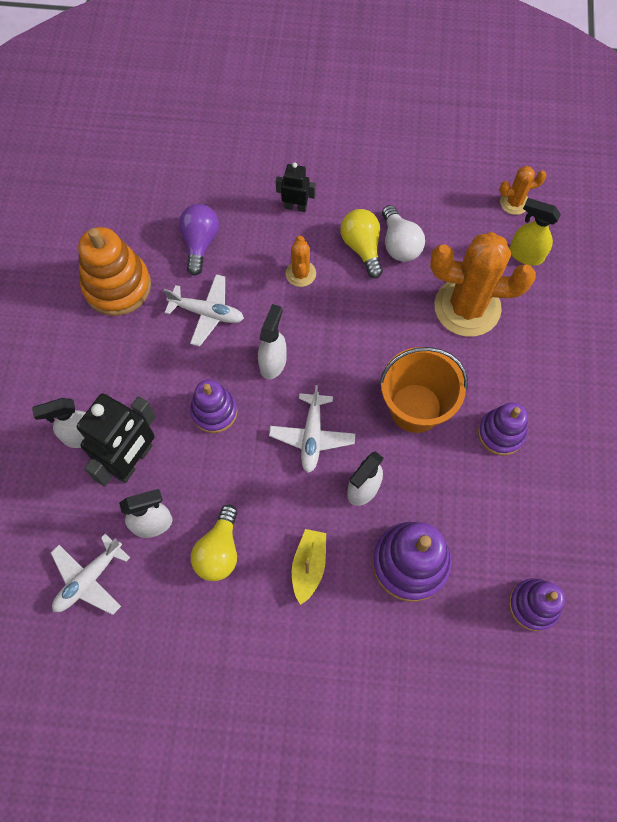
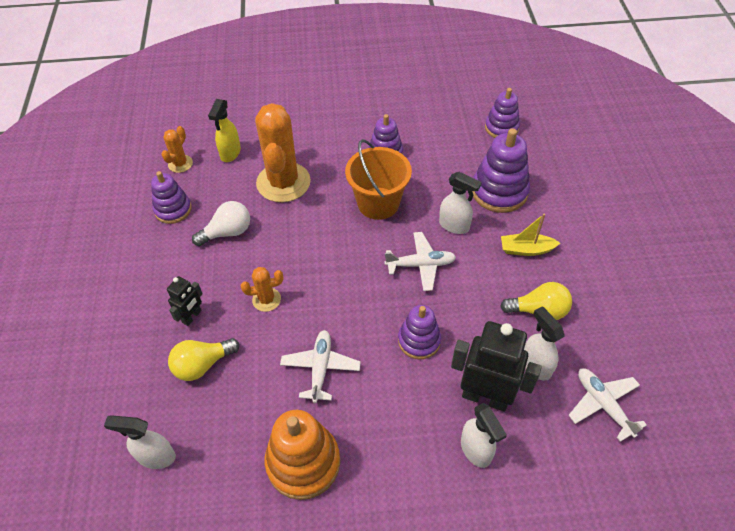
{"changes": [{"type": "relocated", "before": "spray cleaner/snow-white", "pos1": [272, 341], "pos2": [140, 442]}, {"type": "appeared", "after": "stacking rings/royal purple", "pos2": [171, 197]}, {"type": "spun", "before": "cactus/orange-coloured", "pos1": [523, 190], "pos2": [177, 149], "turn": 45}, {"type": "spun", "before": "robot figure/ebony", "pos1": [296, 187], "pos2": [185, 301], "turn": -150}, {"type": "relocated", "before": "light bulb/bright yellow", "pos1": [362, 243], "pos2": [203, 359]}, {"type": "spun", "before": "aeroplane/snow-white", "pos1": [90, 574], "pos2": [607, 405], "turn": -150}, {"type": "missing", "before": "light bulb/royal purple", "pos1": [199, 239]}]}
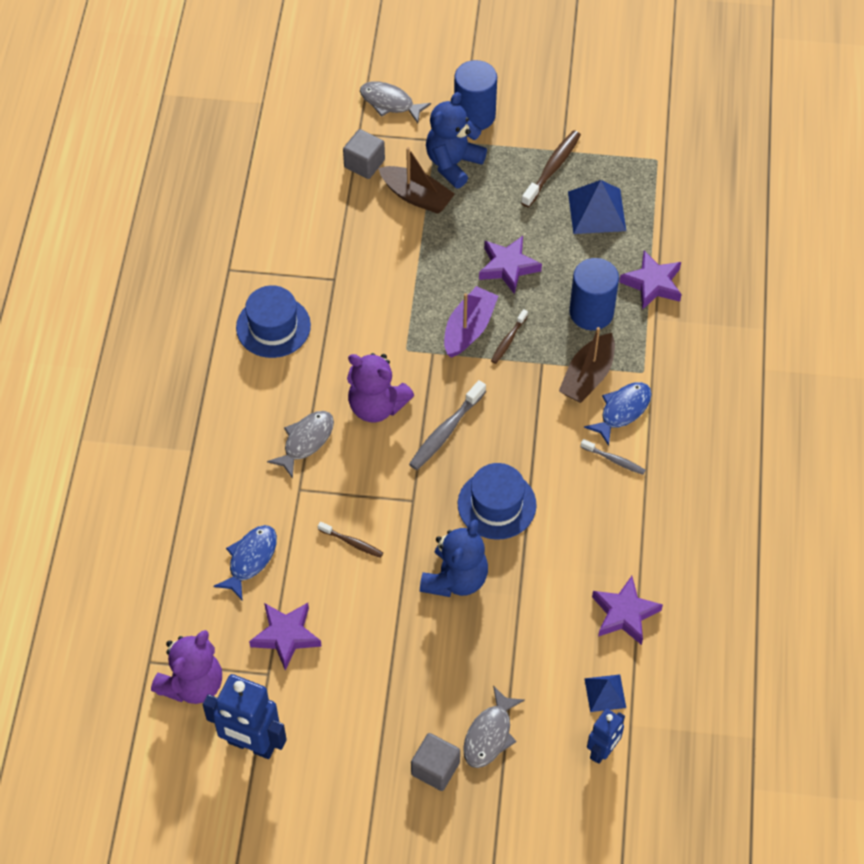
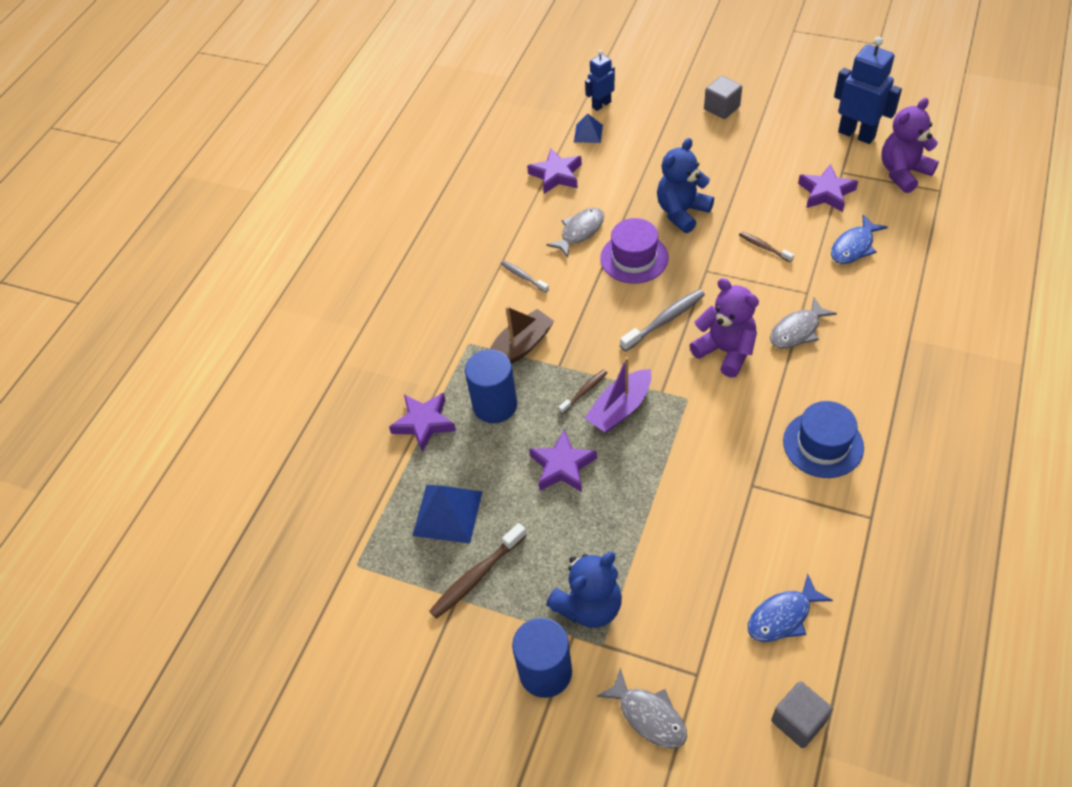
{"changes": [{"type": "relocated", "before": "fish figure/ash-grey", "pos1": [494, 727], "pos2": [575, 232]}, {"type": "colour", "before": "top hat/royal blue", "after": "top hat/royal purple", "pos1": [497, 501], "pos2": [634, 251]}, {"type": "relocated", "before": "fish figure/royal blue", "pos1": [618, 414], "pos2": [790, 608]}, {"type": "relocated", "before": "solid cube/ash-grey", "pos1": [364, 154], "pos2": [802, 714]}, {"type": "missing", "before": "toy boat/dark brown", "pos1": [416, 180]}]}
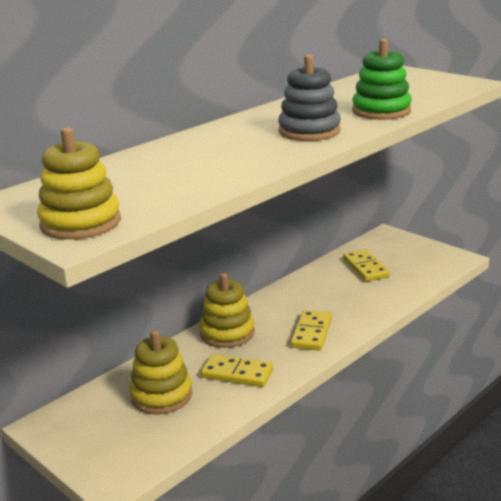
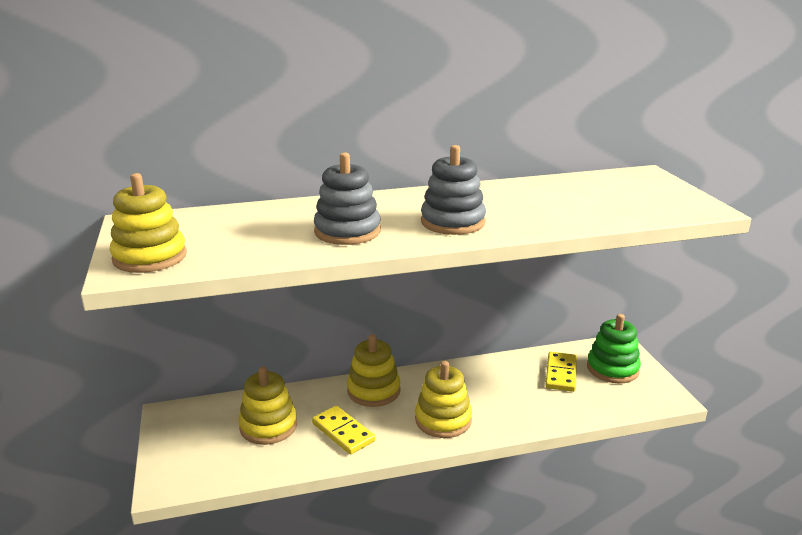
{"changes": [{"type": "appeared", "after": "stacking rings/ash-grey", "pos2": [347, 198]}, {"type": "exchanged", "before": "domino/bright yellow", "after": "stacking rings/bright yellow", "pos1": [311, 330], "pos2": [443, 399]}, {"type": "relocated", "before": "stacking rings/leaf-green", "pos1": [382, 79], "pos2": [614, 348]}]}
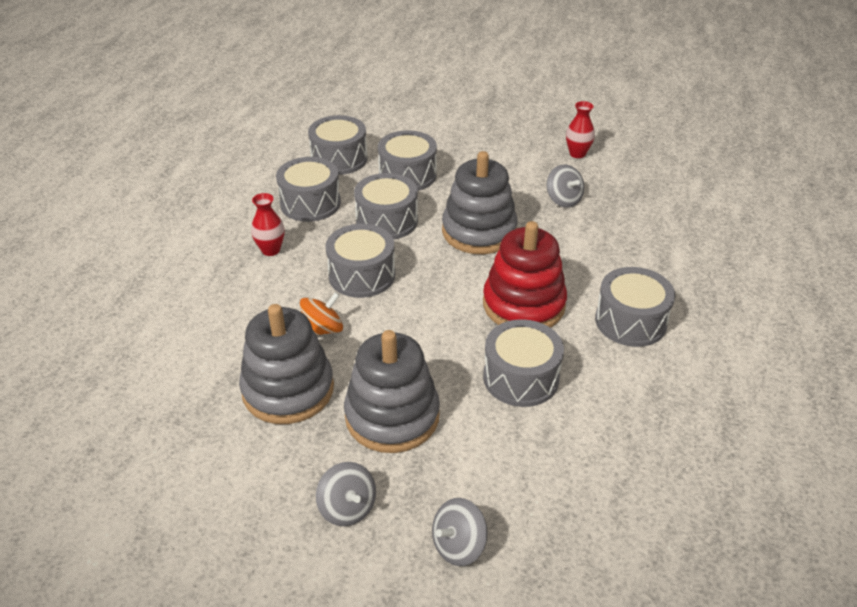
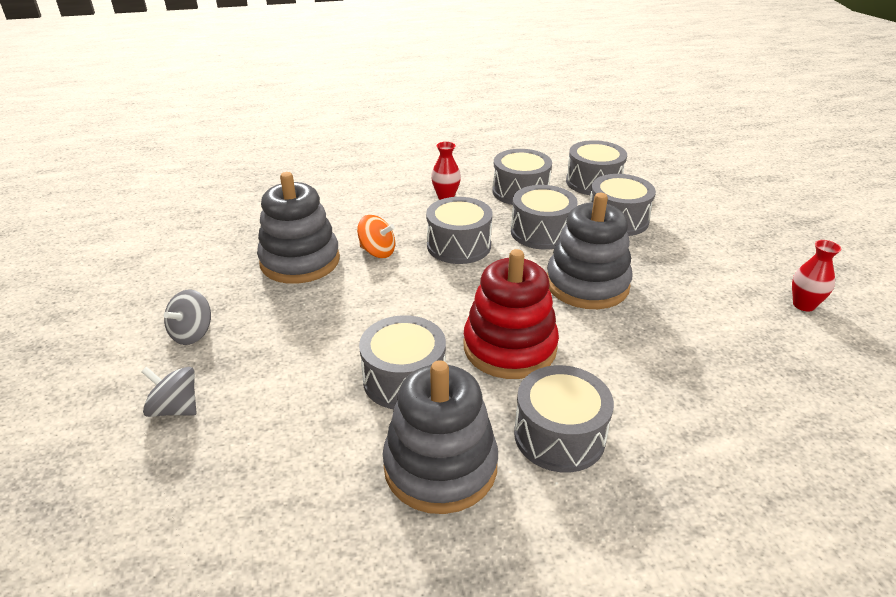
{"changes": [{"type": "relocated", "before": "stacking rings/ash-grey", "pos1": [392, 391], "pos2": [440, 437]}, {"type": "missing", "before": "toy top/ash-grey", "pos1": [565, 186]}]}
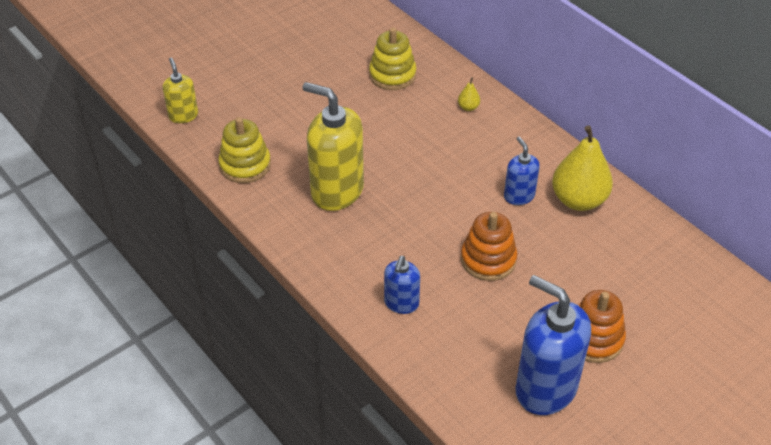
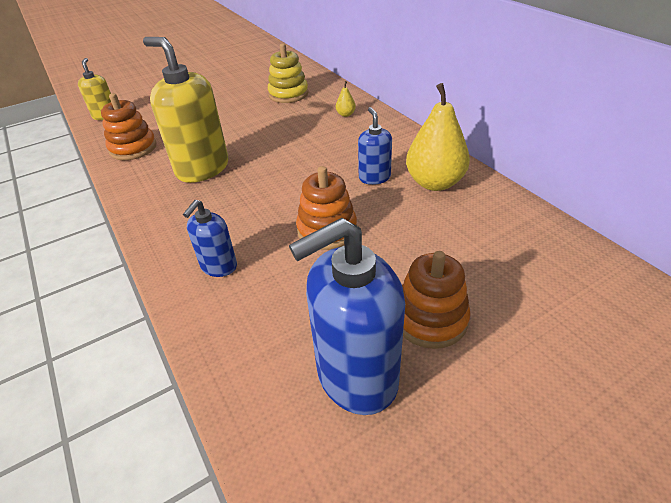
{"changes": [{"type": "colour", "before": "stacking rings/bright yellow", "after": "stacking rings/orange-coloured", "pos1": [244, 150], "pos2": [129, 126]}, {"type": "spun", "before": "soap dispenser/royal blue", "pos1": [553, 345], "pos2": [347, 316], "turn": -75}]}
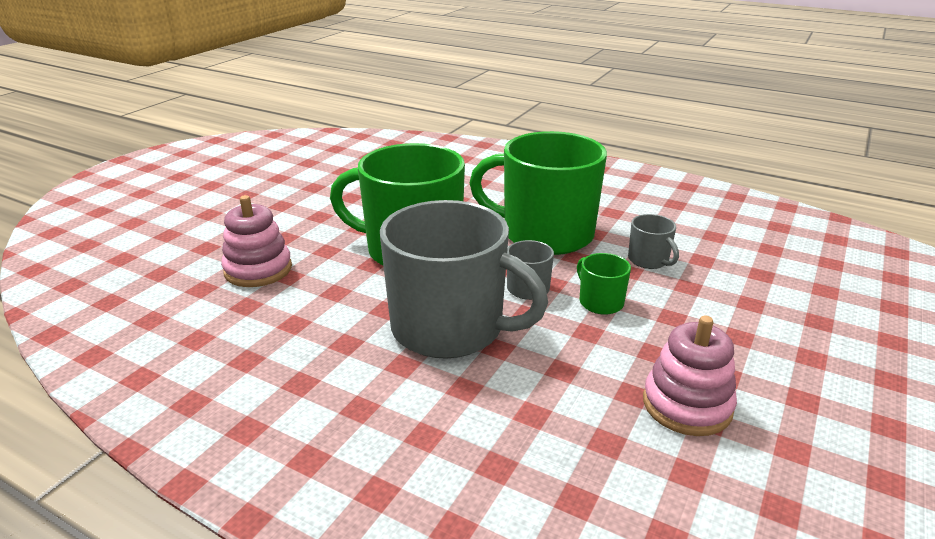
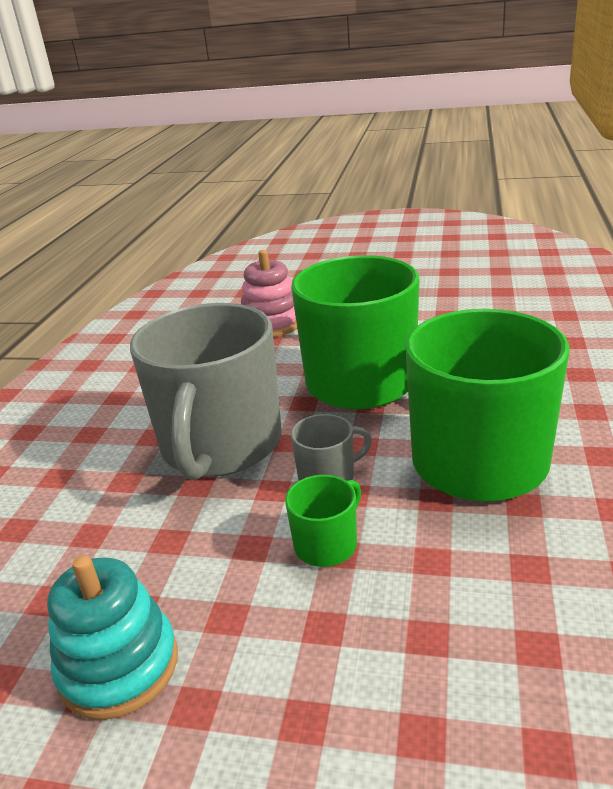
{"changes": [{"type": "colour", "before": "stacking rings/rosy", "after": "stacking rings/aqua", "pos1": [690, 376], "pos2": [112, 638]}, {"type": "missing", "before": "mug/ash-grey", "pos1": [653, 241]}]}
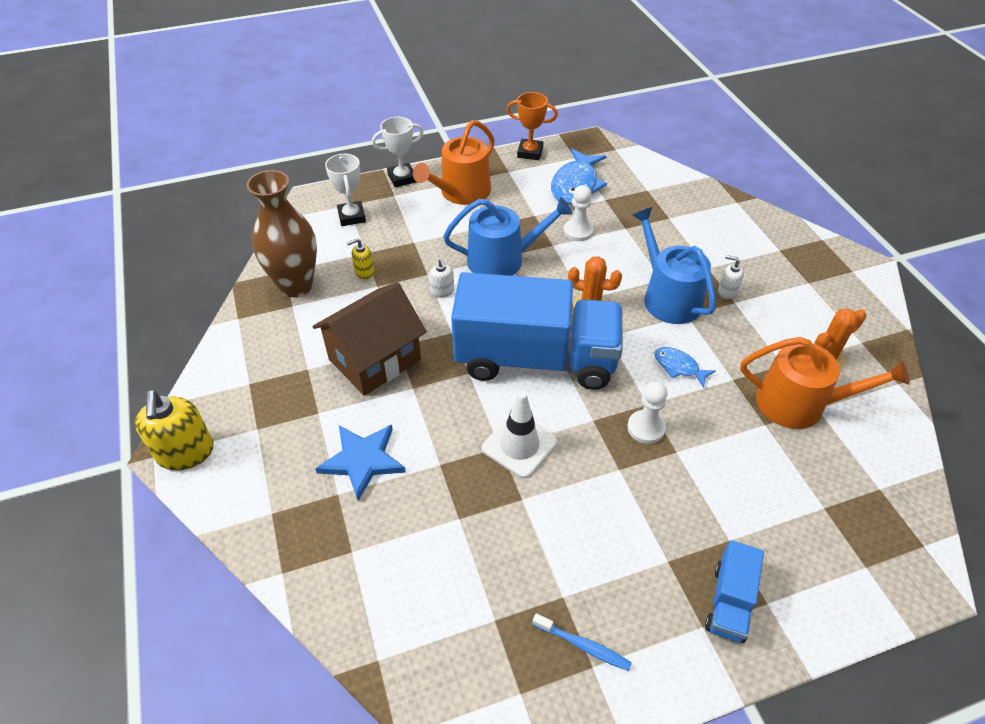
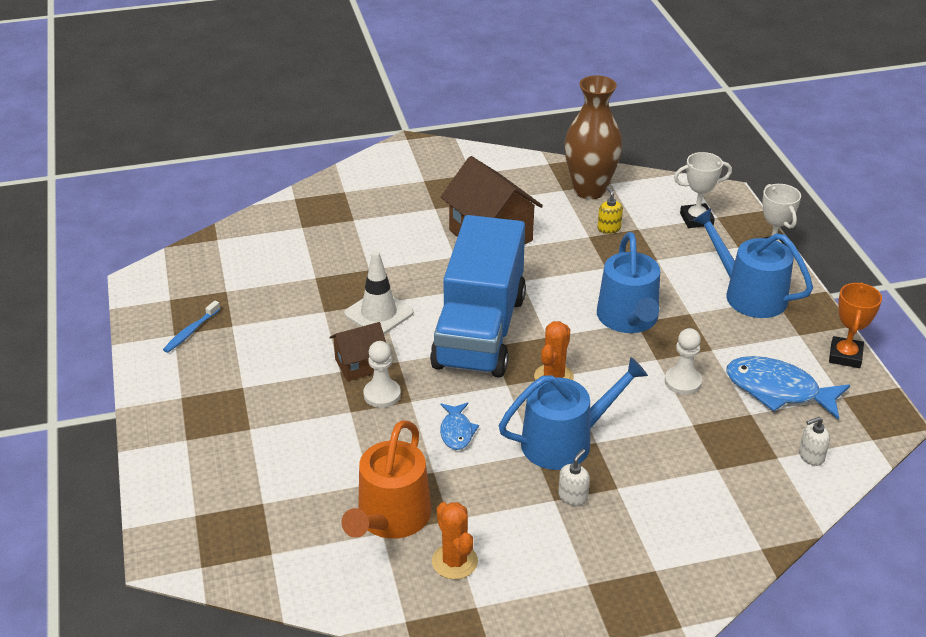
{"changes": [{"type": "appeared", "after": "cottage/dark brown", "pos2": [358, 351]}, {"type": "spun", "before": "fish figure/royal blue", "pos1": [685, 367], "pos2": [459, 426], "turn": 135}, {"type": "colour", "before": "sprinkling can/orange-coloured", "after": "sprinkling can/royal blue", "pos1": [453, 162], "pos2": [752, 263]}, {"type": "relocated", "before": "soap dispenser/snow-white", "pos1": [441, 278], "pos2": [814, 441]}, {"type": "missing", "before": "soap dispenser/bright yellow", "pos1": [174, 430]}, {"type": "missing", "before": "star/royal blue", "pos1": [360, 463]}, {"type": "missing", "before": "lorry/royal blue", "pos1": [734, 591]}]}
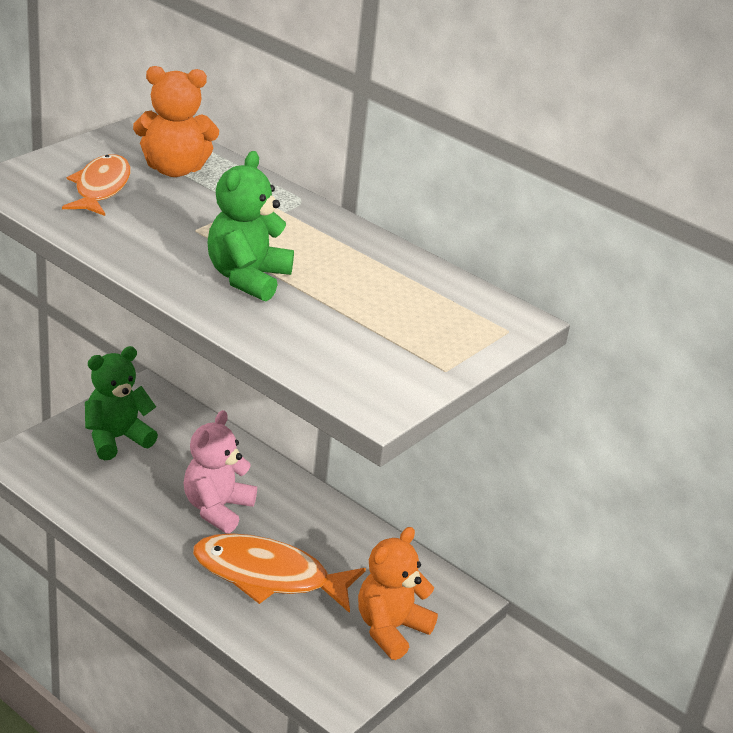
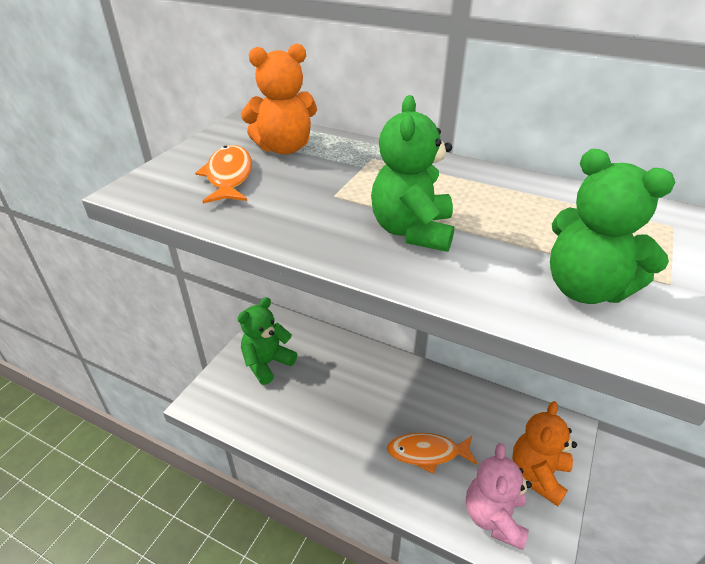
{"changes": [{"type": "size", "before": "fish figure/orange-coloured", "pos1": [279, 573], "pos2": [432, 453], "scale": 0.65}, {"type": "relocated", "before": "teddy bear/rosy", "pos1": [220, 472], "pos2": [499, 496]}, {"type": "appeared", "after": "teddy bear/leaf-green", "pos2": [612, 226]}]}
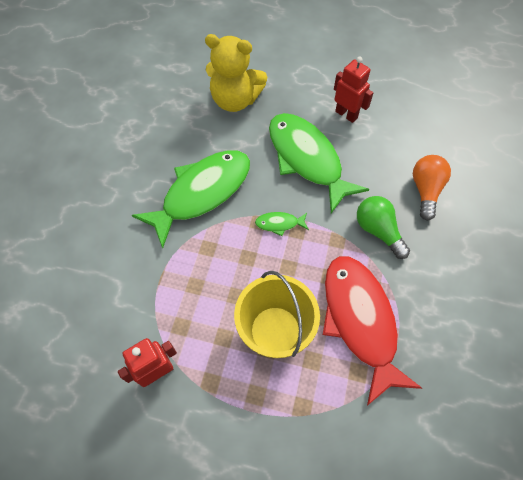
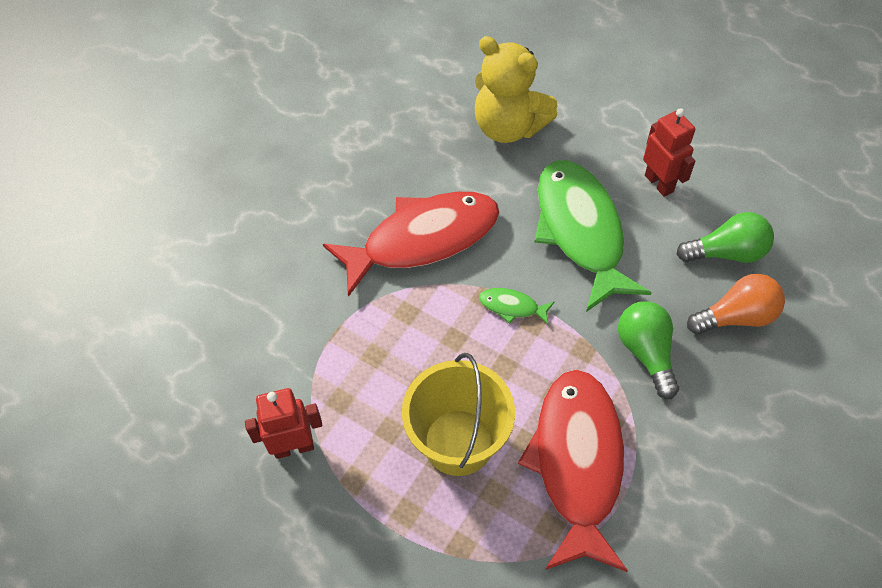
{"changes": [{"type": "colour", "before": "fish figure/leaf-green", "after": "fish figure/crimson", "pos1": [191, 199], "pos2": [411, 244]}, {"type": "appeared", "after": "light bulb/leaf-green", "pos2": [725, 237]}, {"type": "spun", "before": "light bulb/orange-coloured", "pos1": [432, 188], "pos2": [736, 304], "turn": 45}]}
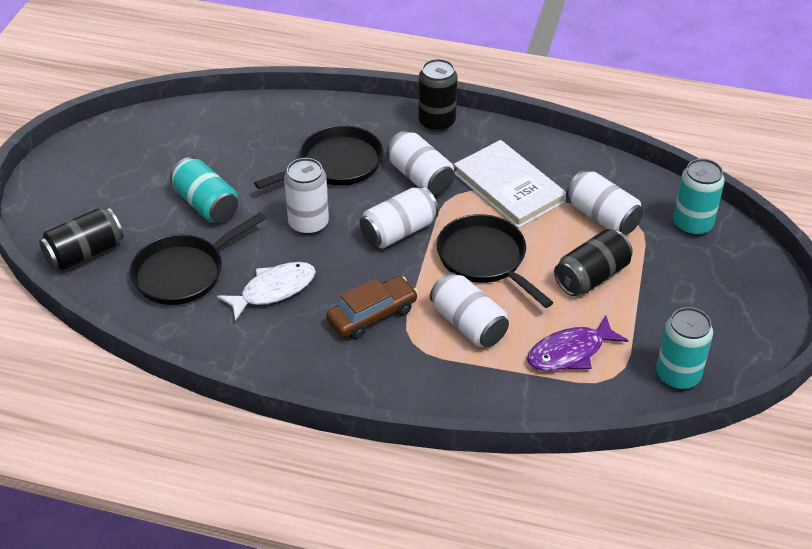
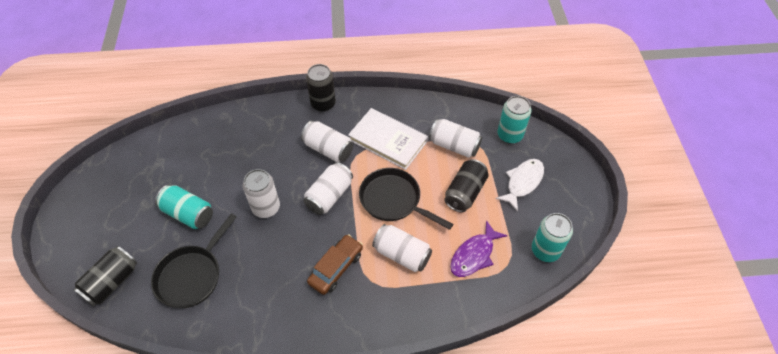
{"changes": [{"type": "relocated", "before": "fish figure/snow-white", "pos1": [266, 291], "pos2": [520, 185]}, {"type": "missing", "before": "skillet/ebony", "pos1": [318, 157]}]}
